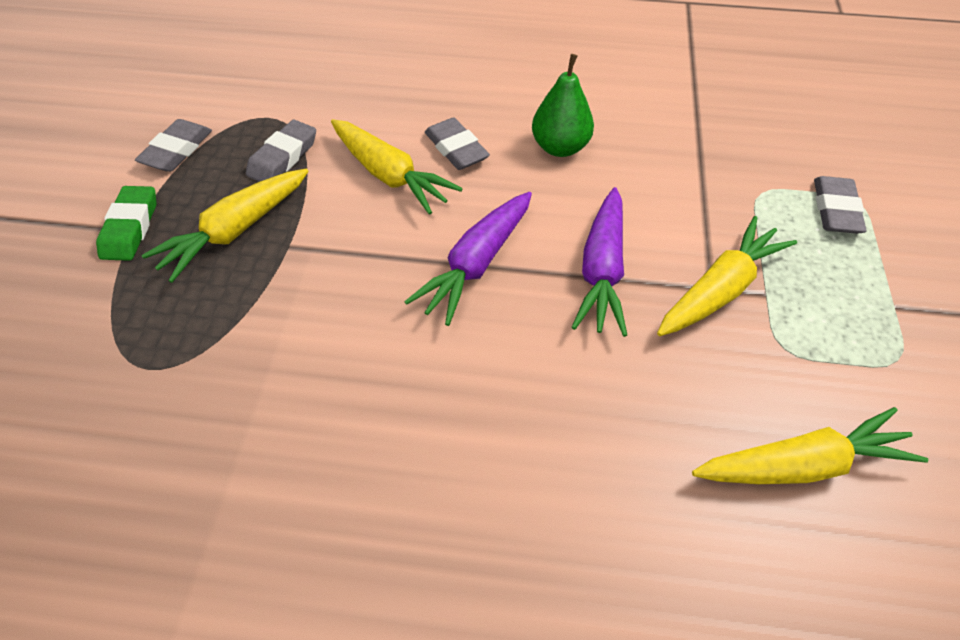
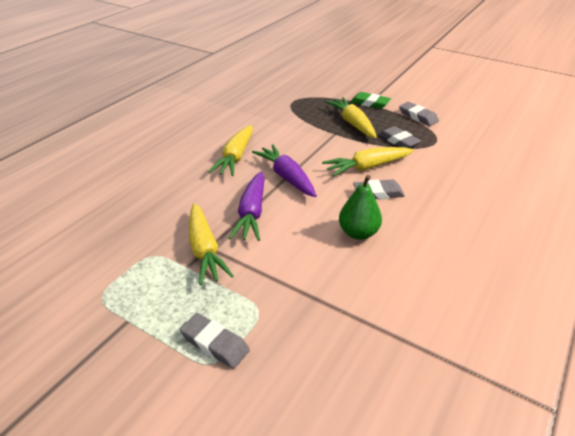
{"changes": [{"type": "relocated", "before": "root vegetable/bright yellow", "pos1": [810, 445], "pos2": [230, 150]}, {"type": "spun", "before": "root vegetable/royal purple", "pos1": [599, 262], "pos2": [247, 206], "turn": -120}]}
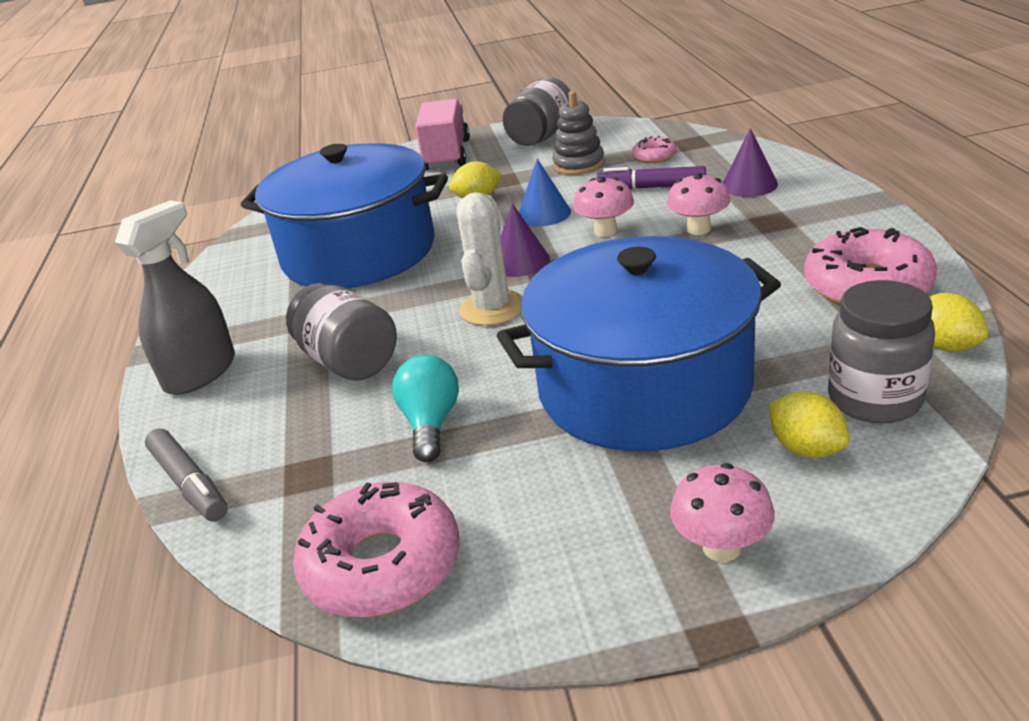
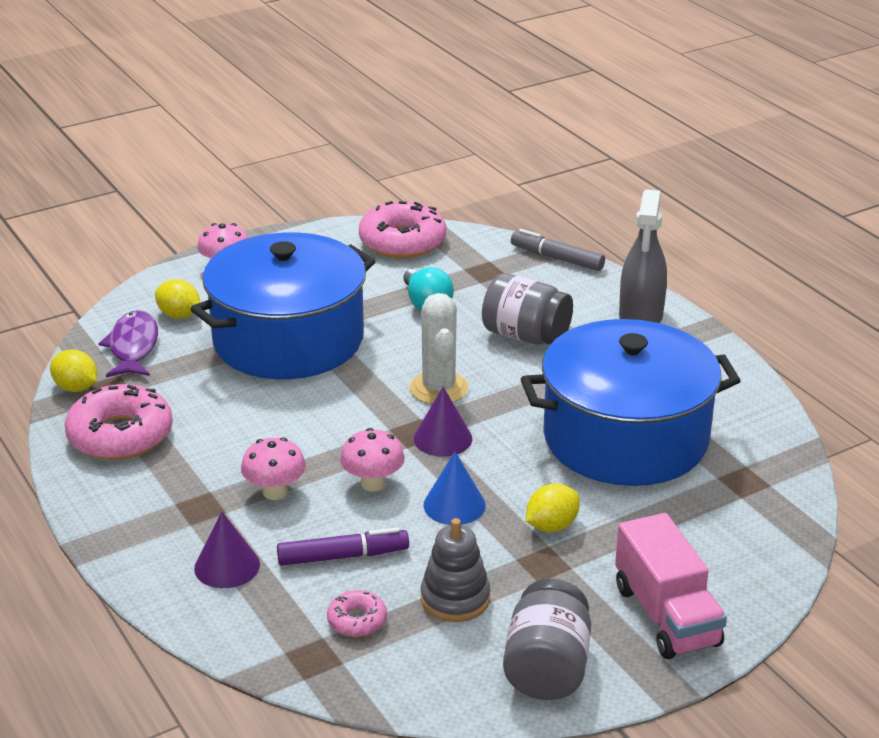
{"changes": [{"type": "exchanged", "before": "jar/ash-grey", "after": "fish figure/royal purple", "pos1": [881, 351], "pos2": [128, 343]}]}
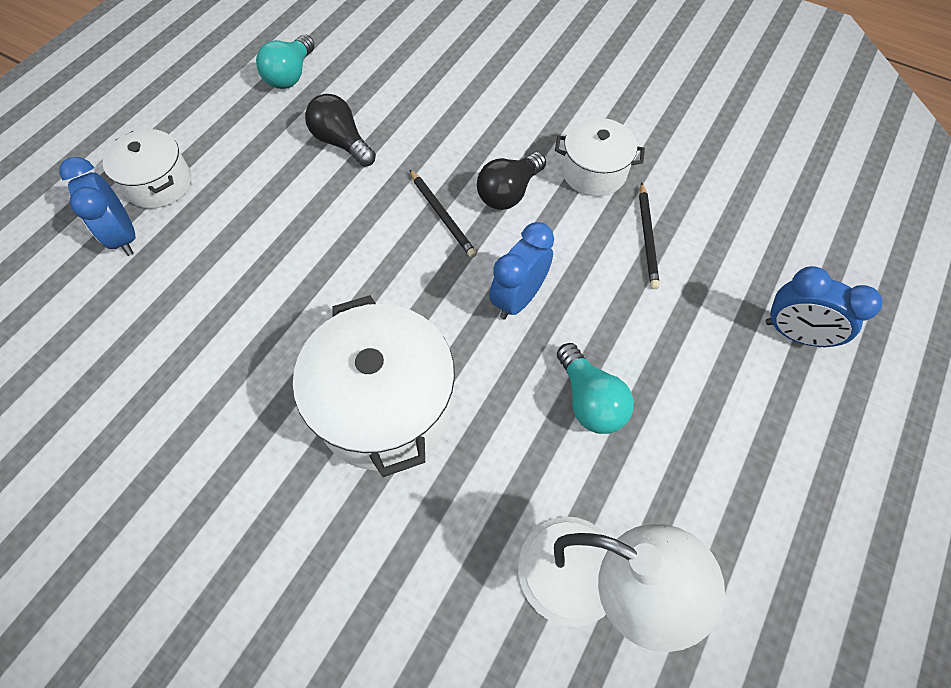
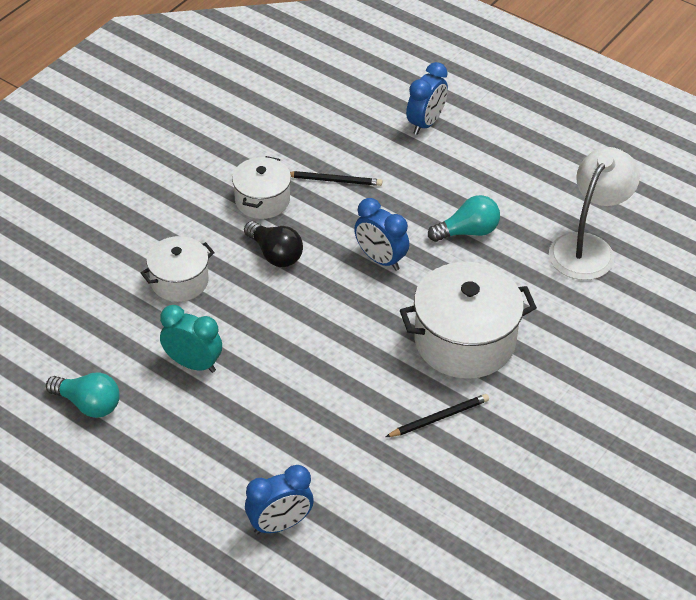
{"changes": [{"type": "relocated", "before": "cooking pot/snow-white", "pos1": [147, 168], "pos2": [178, 269]}, {"type": "exchanged", "before": "light bulb/ebony", "after": "clock/aqua", "pos1": [340, 130], "pos2": [191, 339]}, {"type": "relocated", "before": "lead pencil/ebony", "pos1": [443, 213], "pos2": [437, 415]}]}
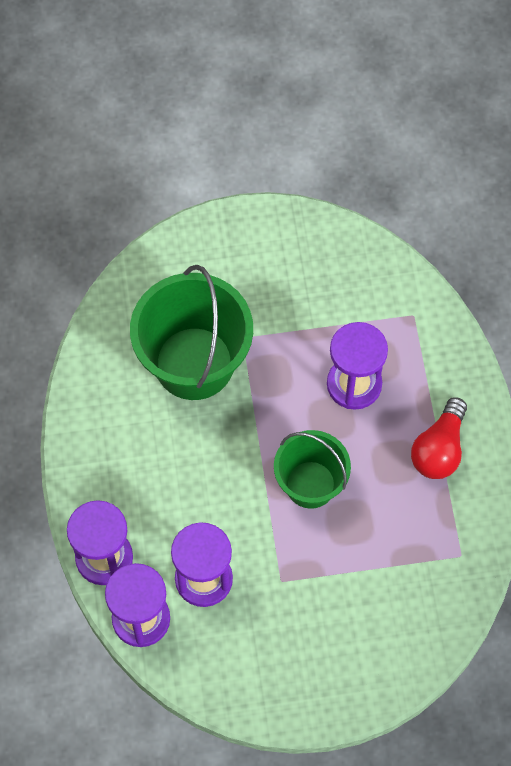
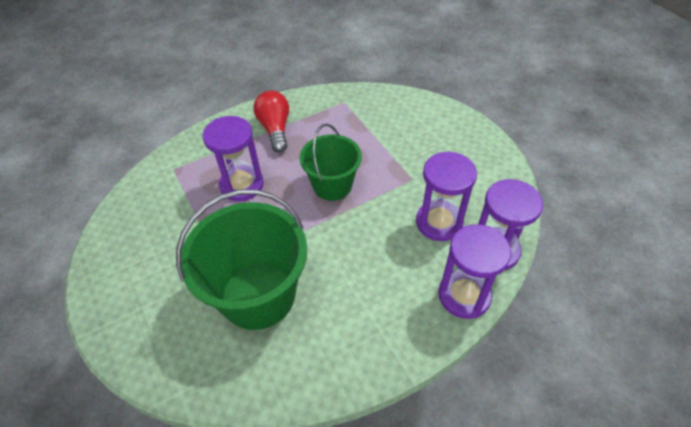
{"changes": [{"type": "spun", "before": "light bulb/crimson", "pos1": [439, 438], "pos2": [271, 122], "turn": -105}]}
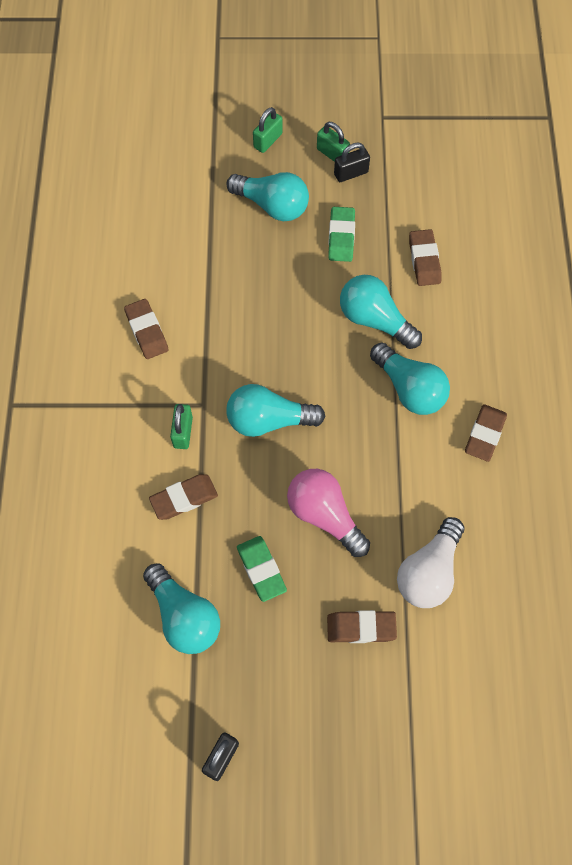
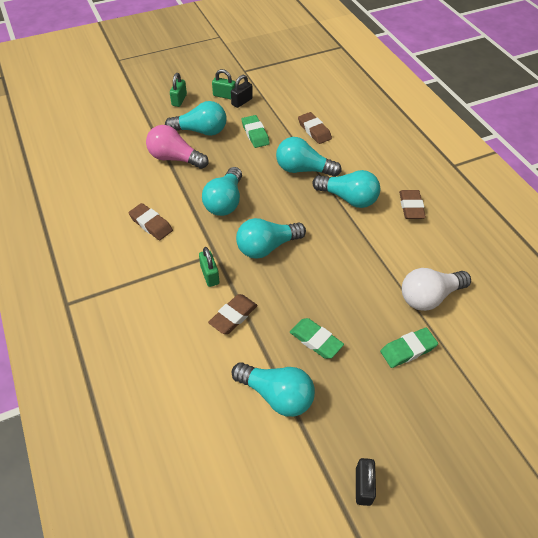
{"changes": [{"type": "relocated", "before": "light bulb/rosy", "pos1": [328, 513], "pos2": [177, 147]}, {"type": "appeared", "after": "light bulb/aqua", "pos2": [222, 191]}, {"type": "colour", "before": "gum eraser/dark brown", "after": "gum eraser/leaf-green", "pos1": [362, 626], "pos2": [409, 348]}, {"type": "spun", "before": "light bulb/snow-white", "pos1": [431, 562], "pos2": [436, 289], "turn": 60}]}
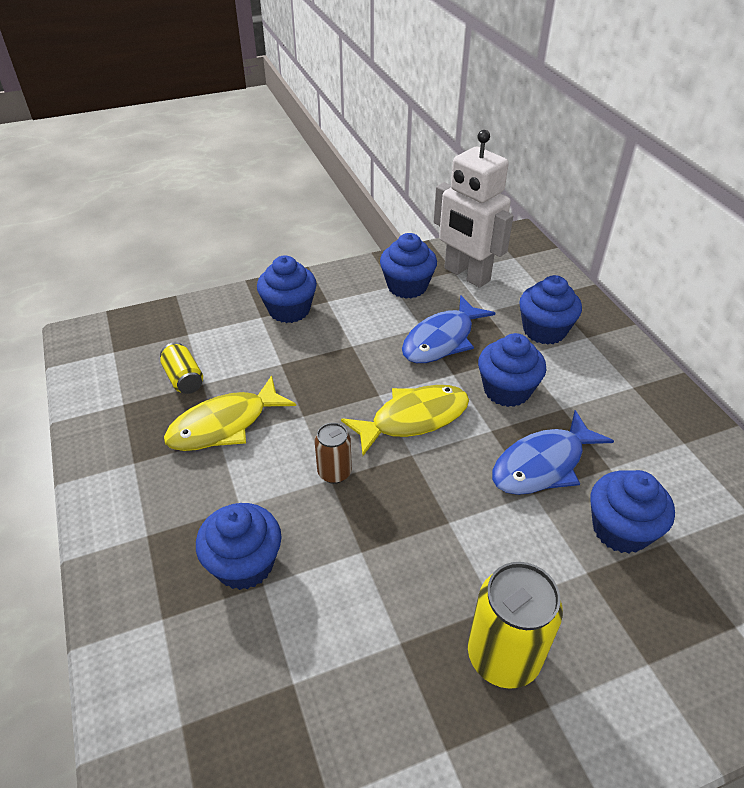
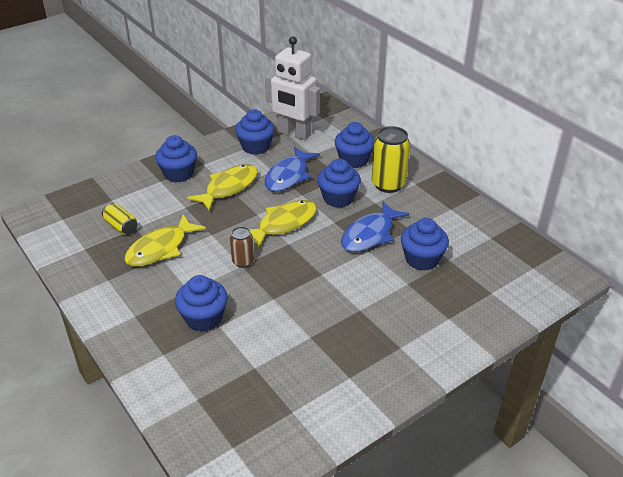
{"changes": [{"type": "appeared", "after": "fish figure/bright yellow", "pos2": [222, 187]}, {"type": "relocated", "before": "can/bright yellow", "pos1": [515, 625], "pos2": [391, 159]}]}
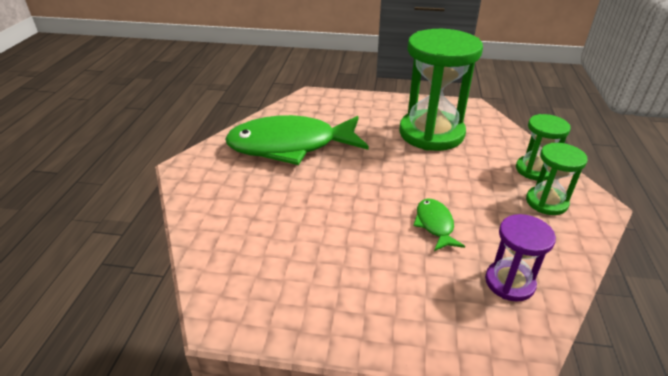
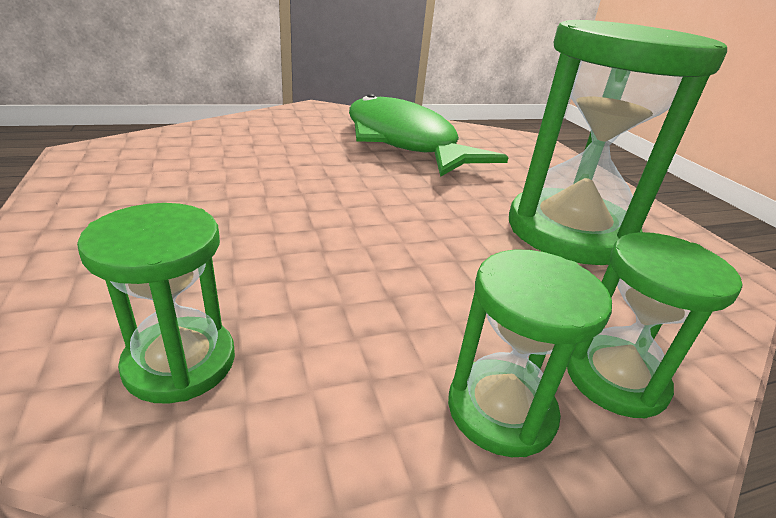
{"changes": [{"type": "colour", "before": "sandglass/royal purple", "after": "sandglass/leaf-green", "pos1": [520, 258], "pos2": [156, 303]}, {"type": "missing", "before": "fish figure/leaf-green", "pos1": [439, 224]}]}
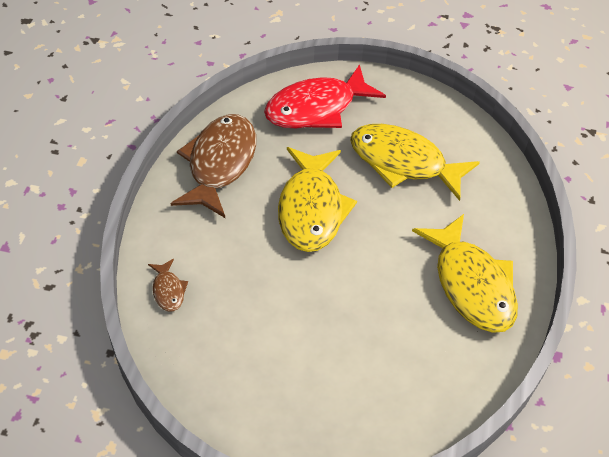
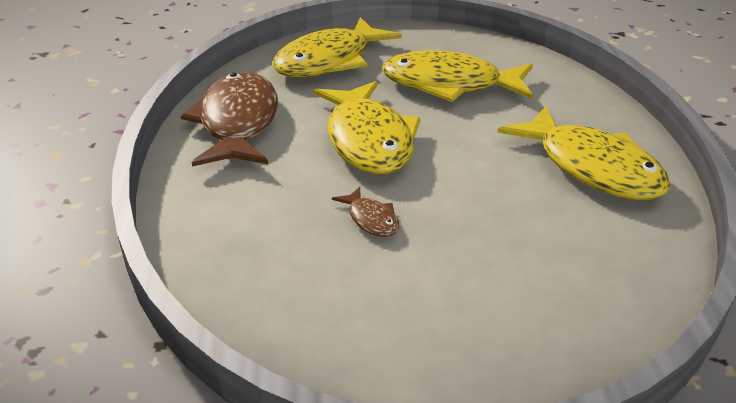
{"changes": [{"type": "colour", "before": "fish figure/crimson", "after": "fish figure/bright yellow", "pos1": [325, 96], "pos2": [337, 47]}, {"type": "relocated", "before": "fish figure/dark brown", "pos1": [168, 285], "pos2": [365, 212]}]}
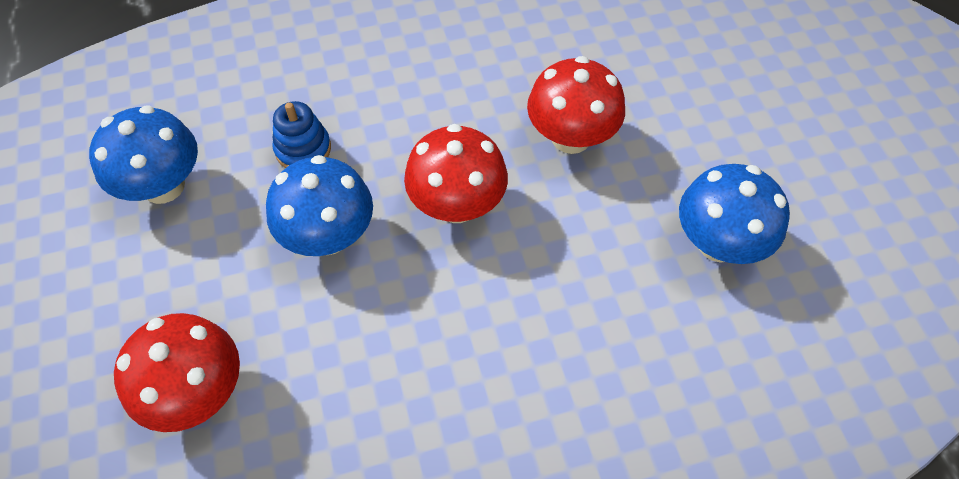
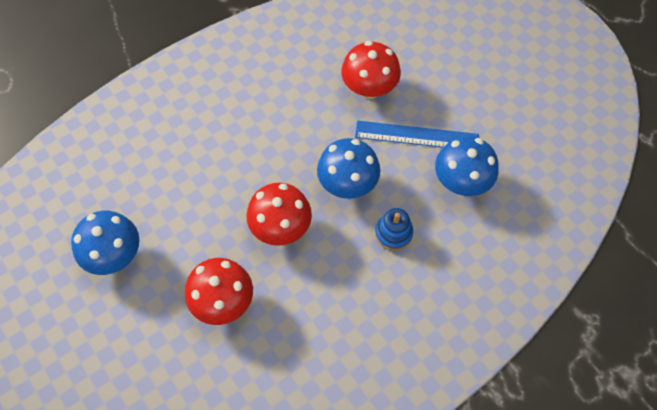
{"changes": [{"type": "appeared", "after": "straightedge/royal blue", "pos2": [417, 134]}]}
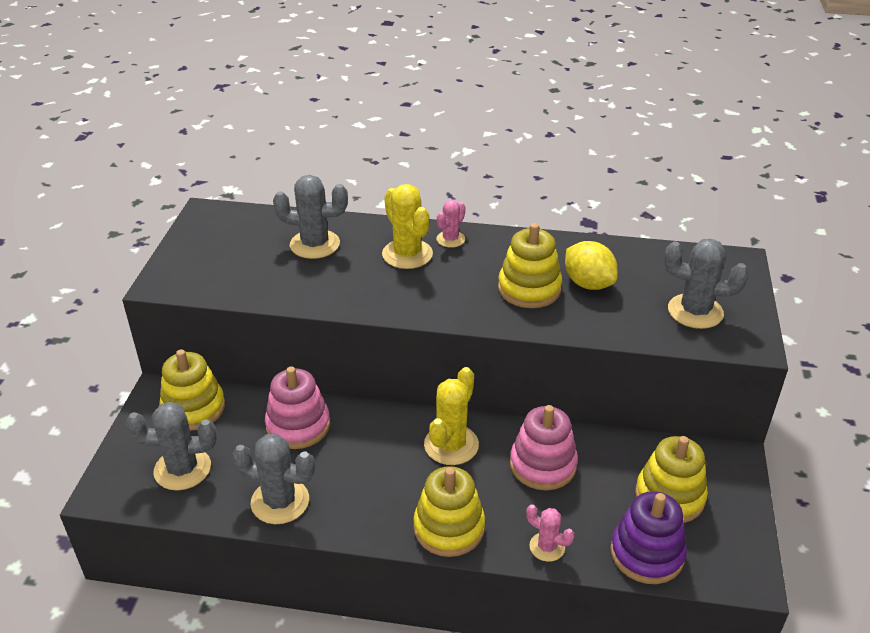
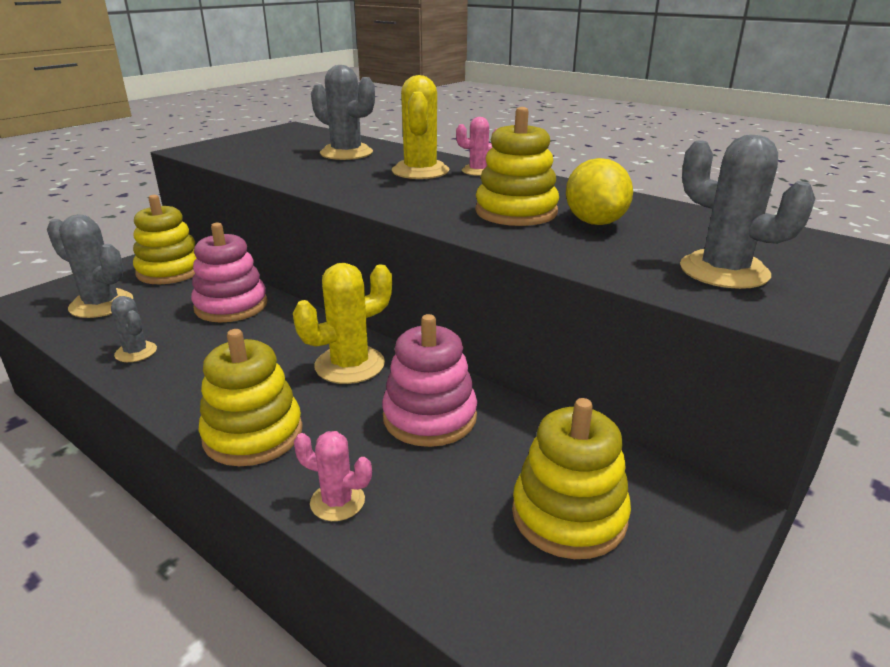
{"changes": [{"type": "size", "before": "cactus/ash-grey", "pos1": [273, 479], "pos2": [134, 329], "scale": 0.58}, {"type": "spun", "before": "cactus/rosy", "pos1": [550, 533], "pos2": [333, 476], "turn": -45}, {"type": "missing", "before": "stacking rings/royal purple", "pos1": [648, 537]}]}
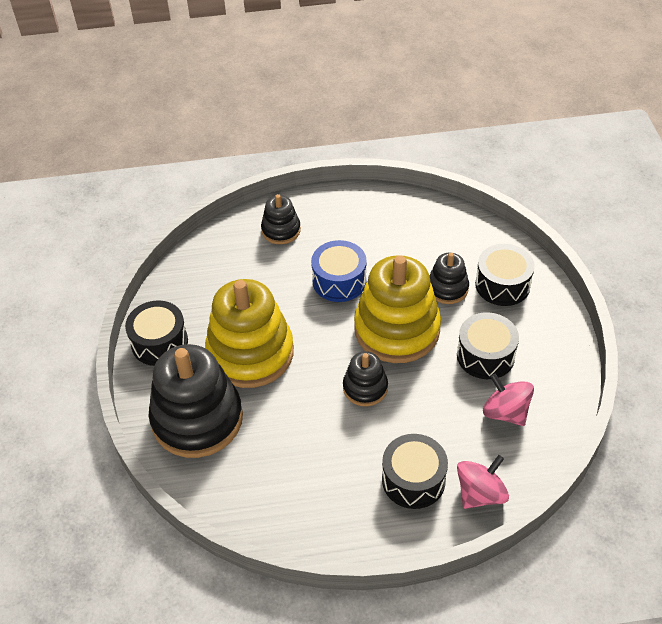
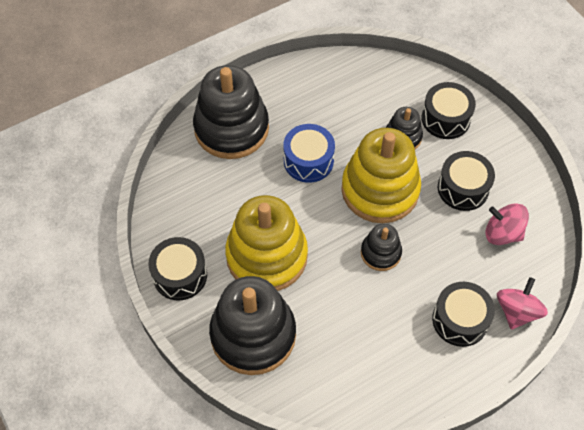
{"changes": [{"type": "size", "before": "stacking rings/ebony", "pos1": [281, 219], "pos2": [231, 112], "scale": 1.99}]}
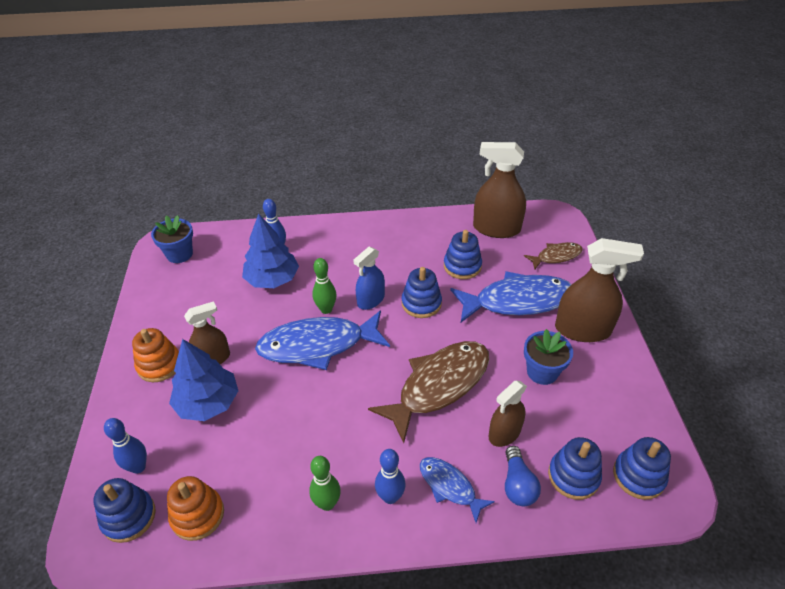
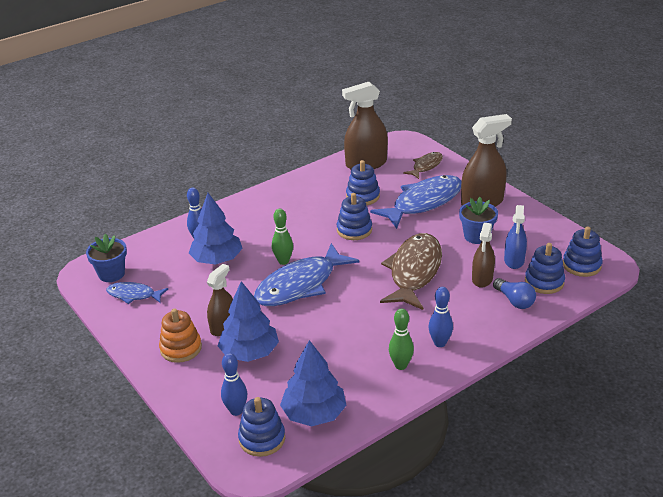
{"changes": [{"type": "relocated", "before": "fish figure/royal blue", "pos1": [457, 490], "pos2": [137, 293]}, {"type": "exchanged", "before": "stacking rings/orange-coloured", "after": "fir tree/royal blue", "pos1": [195, 508], "pos2": [313, 383]}, {"type": "relocated", "before": "spray cleaner/royal blue", "pos1": [369, 278], "pos2": [515, 237]}]}
